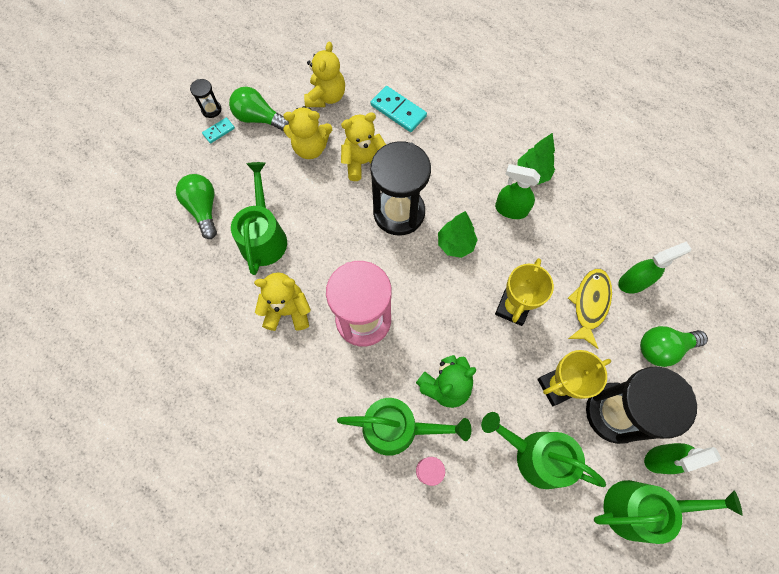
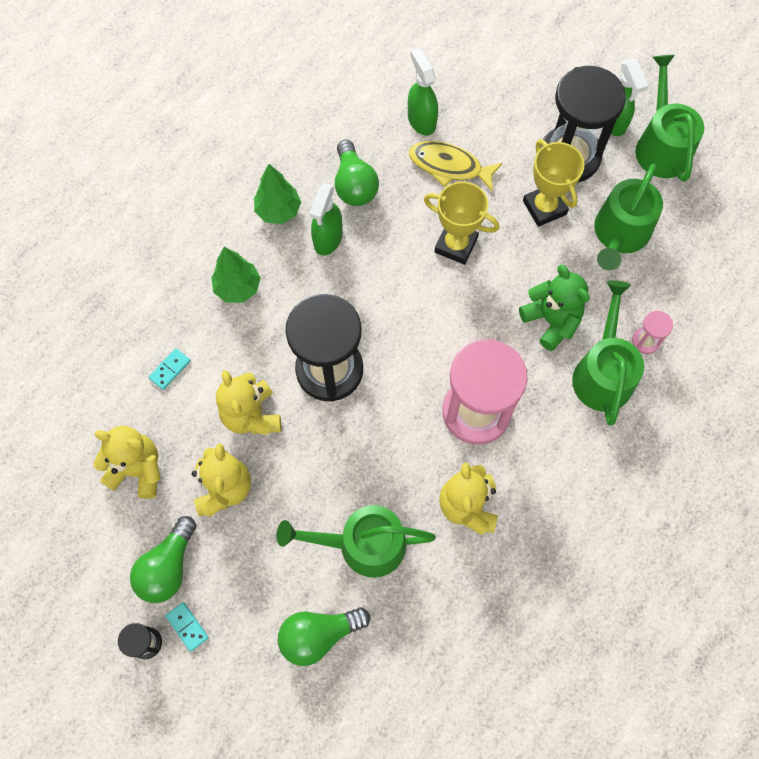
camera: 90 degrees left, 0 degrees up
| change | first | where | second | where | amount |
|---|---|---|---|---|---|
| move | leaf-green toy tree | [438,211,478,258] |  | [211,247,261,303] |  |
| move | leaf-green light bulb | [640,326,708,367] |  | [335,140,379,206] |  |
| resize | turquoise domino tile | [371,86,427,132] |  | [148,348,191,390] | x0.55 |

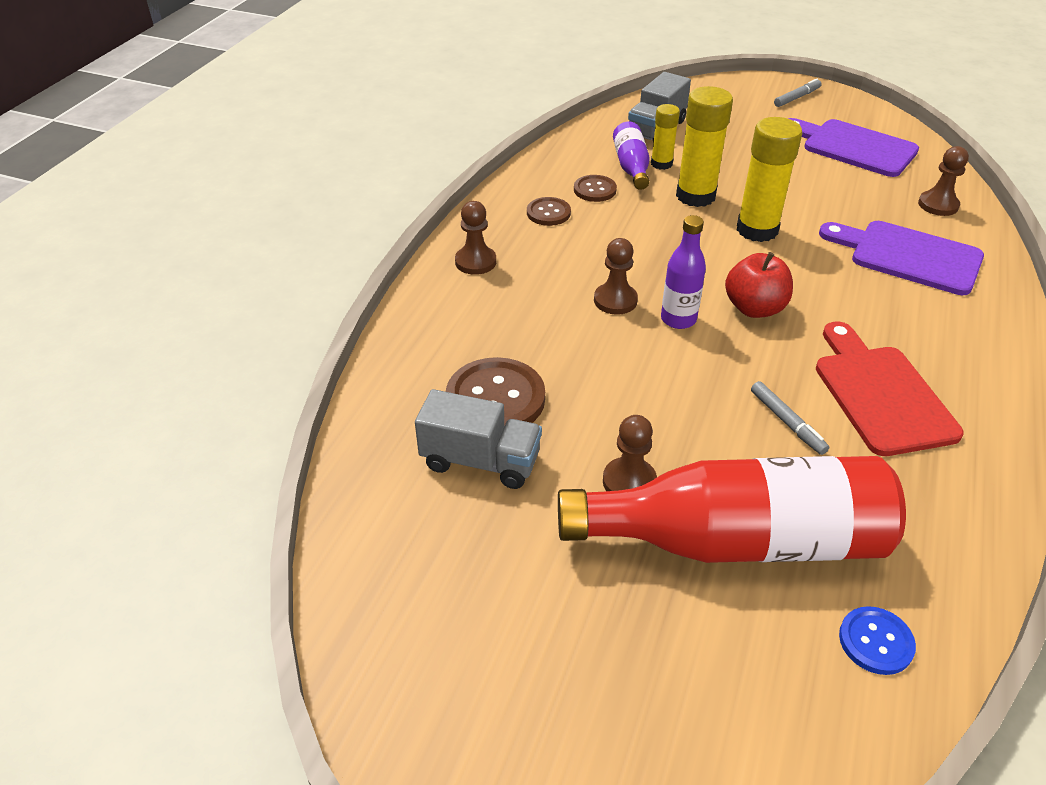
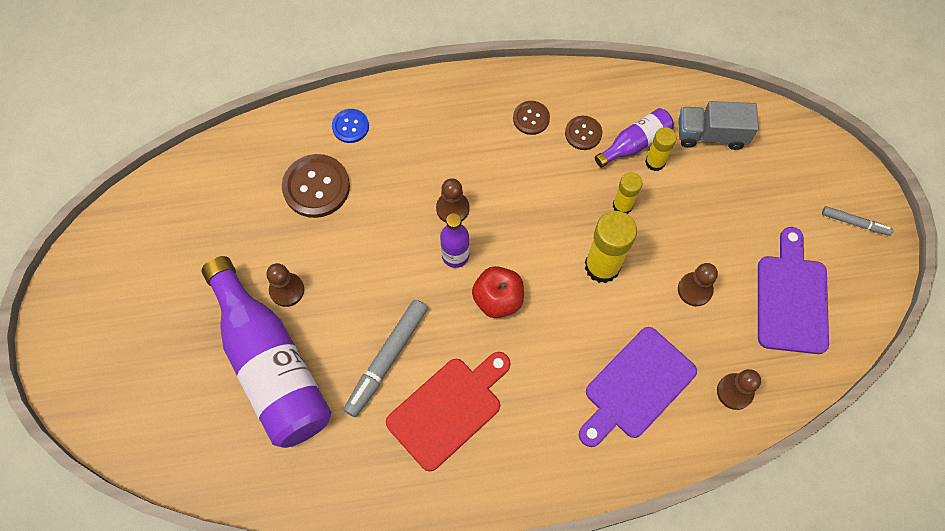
camera: 60 degrees right, 25 degrees up
| change | first | where | second | where | amount |
|---|---|---|---|---|---|
| delete | ash-grey truck | [415,389,542,489] |  |  |  |
| move | brown chess pawn | [455,201,496,275] |  | [678,263,718,306] |  |
| move | royal blue button | [839,606,916,675] |  | [332,109,369,143] |  |
| recolor | scarlet flask | [558,456,906,563] | royal purple flask | [202,256,331,448] |  |
| rotate | royal purple chopping board | [819,221,984,295] |  | [579,327,697,447] | 135 degrees counterclockwise |
| resize | bright yellow glue stick | [676,86,733,207] |  | [613,172,643,214] | x0.58 |
| resize | ash-grey felt pen | [751,381,829,455] |  | [344,300,428,417] | x1.79 |

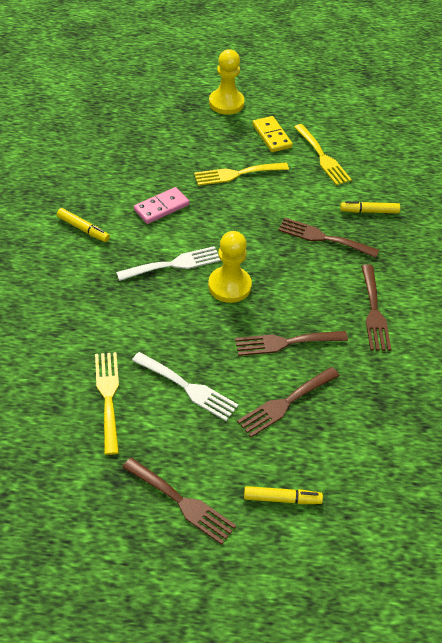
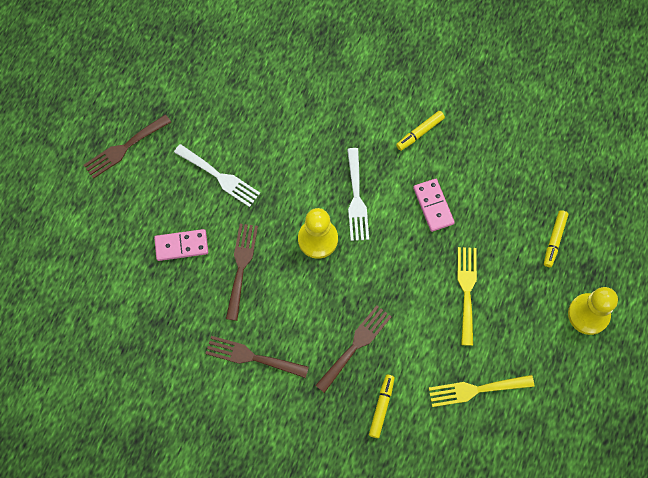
camera: 110 degrees right, 20 degrees up
| change | first | where | second | where | amount |
|---|---|---|---|---|---|
| delete | bright yellow dinner fork | [95,352,119,455] |  |  |  |
| delete | bright yellow domino tile | [252,116,293,152] |  |  |  |
| move | bright yellow felt pen | [244,486,323,504] |  | [544,210,568,267] |  |
| replace | brown dinner fork | [237,367,339,437] | rosy domino tile | [154,229,208,261] |  |
| rotate | pure white dinner fork | [132,352,238,421] |  | [174,144,260,207] | 105 degrees counterclockwise |

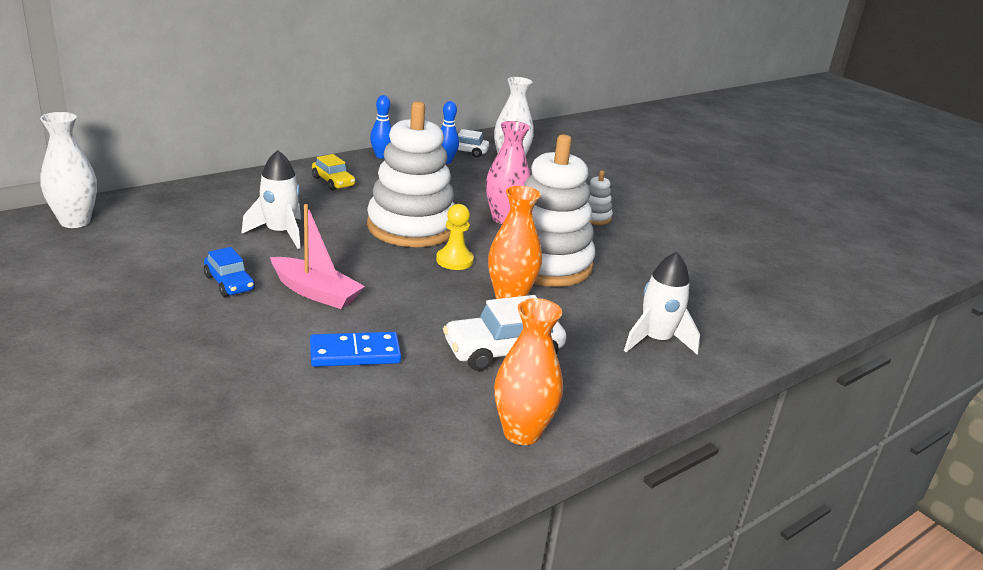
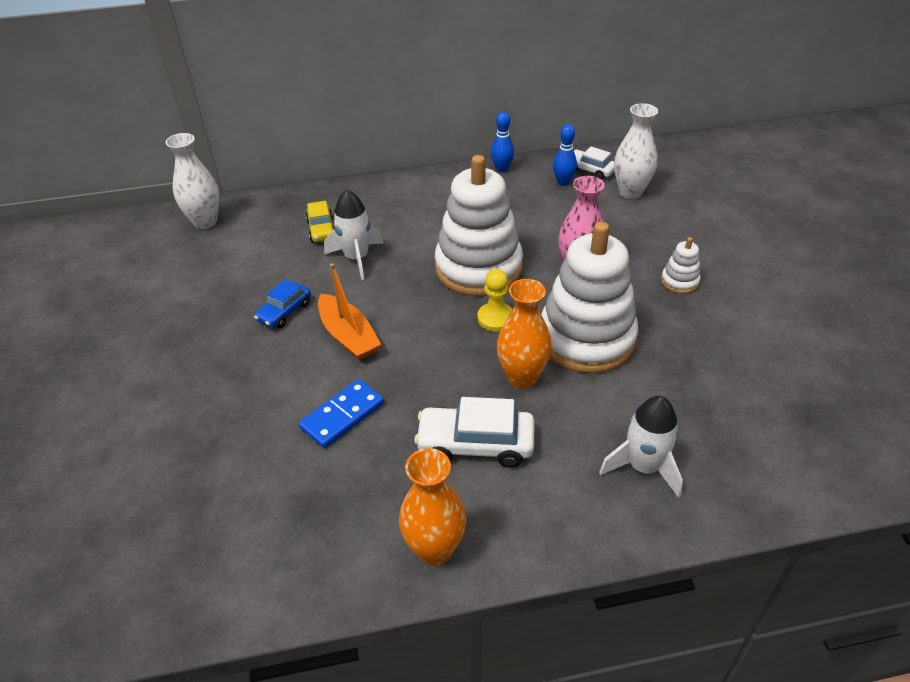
camera: 30 degrees right, 15 degrees up
| change | first | where | second | where | amount |
|---|---|---|---|---|---|
| move | bright yellow toy car | [312,154,355,191] |  | [306,201,334,242] |  |
| recolor | rosy toy boat | [270,204,365,309] | orange-coloured toy boat | [318,263,381,360] |  |
| rotate | royal blue toy car | [204,247,255,297] |  | [254,279,311,328] | 45 degrees clockwise |
| rotate | royal blue domino tile | [310,332,401,367] |  | [299,379,384,448] | 60 degrees counterclockwise |

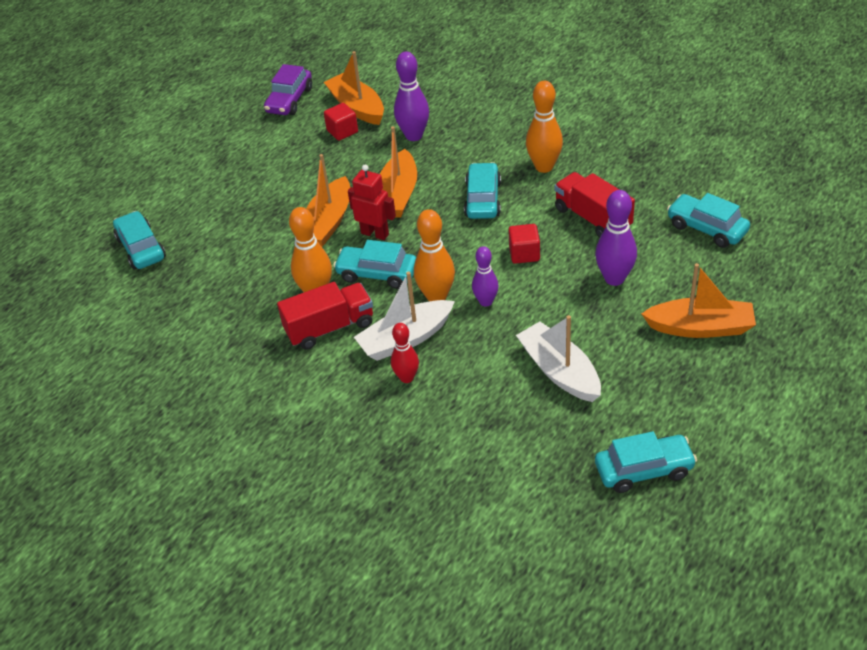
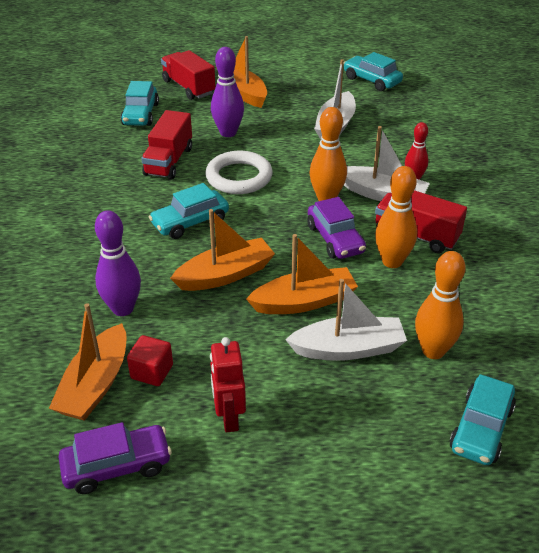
camera: 130 degrees left, 5 degrees down
| change | first | where | second | where | amount |
|---|---|---|---|---|---|
| delete | royal purple bowling pin | [472,246,499,307] |  |  |  |
| insert |  |  | scarlet truck | [161,50,216,100] |  |
| insert |  |  | pure white toy boat | [285,279,407,361] |  |
| move | scarlet robot figure | [348,165,396,240] |  | [210,337,246,433] |  |
| move | orange-coloured bowling pin | [526,81,563,173] |  | [415,251,466,359] |  |
| replace | scarlet cube | [508,224,540,264] | pure white ring | [205,151,273,194] |  |
| recolor | turquoise toy car | [333,240,416,289] | royal purple toy car | [307,197,366,259] |  |

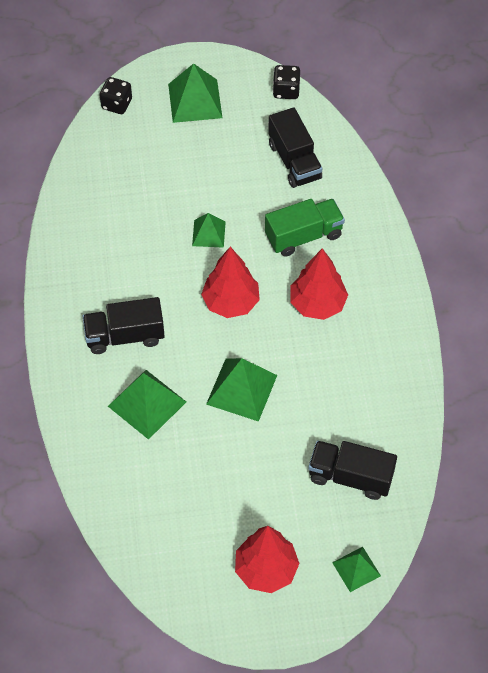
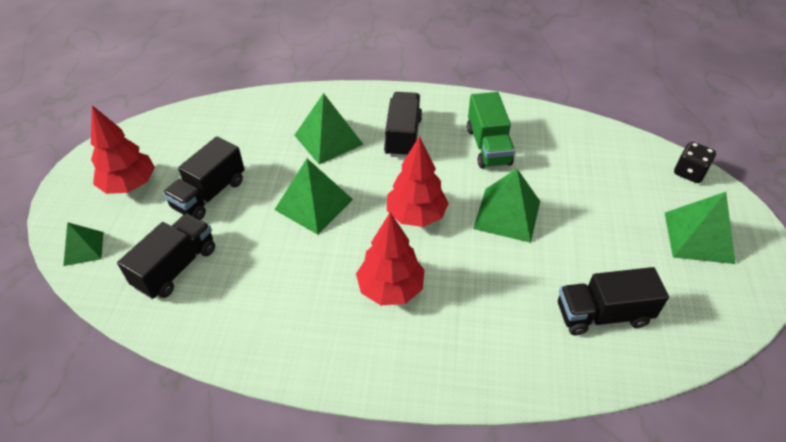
camera: 105 degrees right, 10 degrees down
| change | first | where | second | where | amount |
|---|---|---|---|---|---|
| delete | black game die | [273,65,300,99] |  |  |  |
| insert |  |  | black truck | [163,137,245,220] |  |
| move | leaf-green truck | [265,199,345,257] |  | [467,92,515,168] |  |
| resize | leaf-green pyramid | [192,213,226,248] |  | [473,169,540,243] | x1.66 |

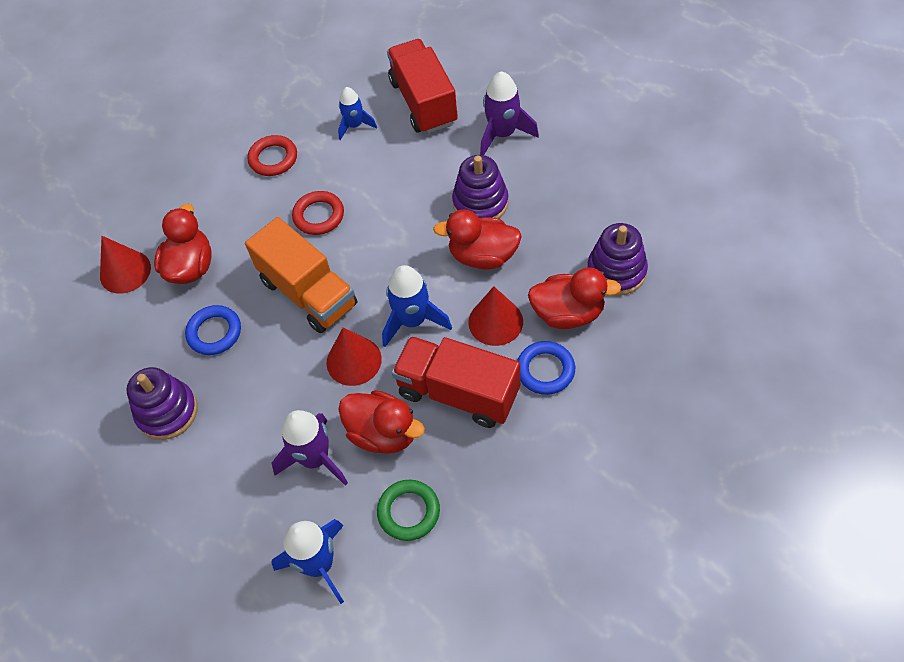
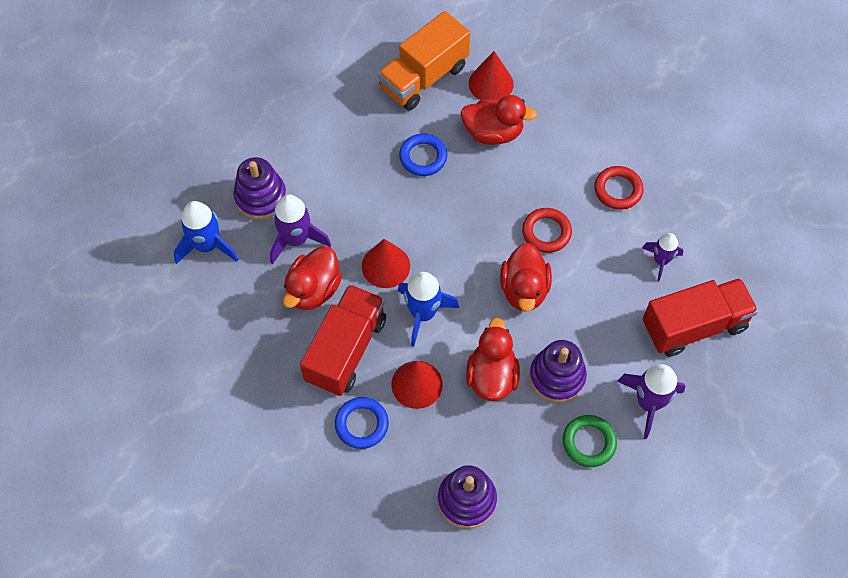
camera: 85 degrees right, 5 degrees up
| change | first | where | second | where | amount |
|---|---|---|---|---|---|
| move | royal purple stacking toy | [127,367,198,440] |  | [233,157,287,220] |  |
| move | orange-coloured truck | [245,217,357,333] |  | [378,11,470,111] |  |
| move | leaf-green ring | [377,480,440,541] |  | [562,415,617,467] |  |
| move | scarlet rubber duck | [528,267,621,329] |  | [500,243,552,312] |  |
| recolor | royal blue rocket | [338,87,377,140] | royal purple rocket | [642,233,684,281] |  |

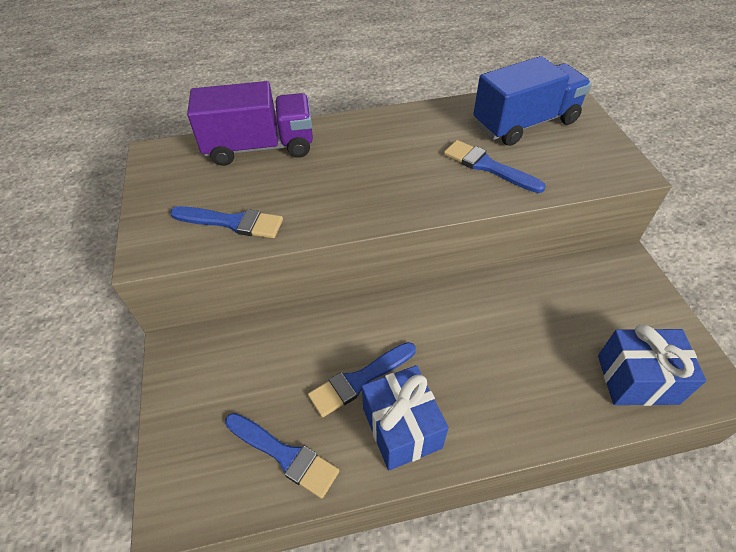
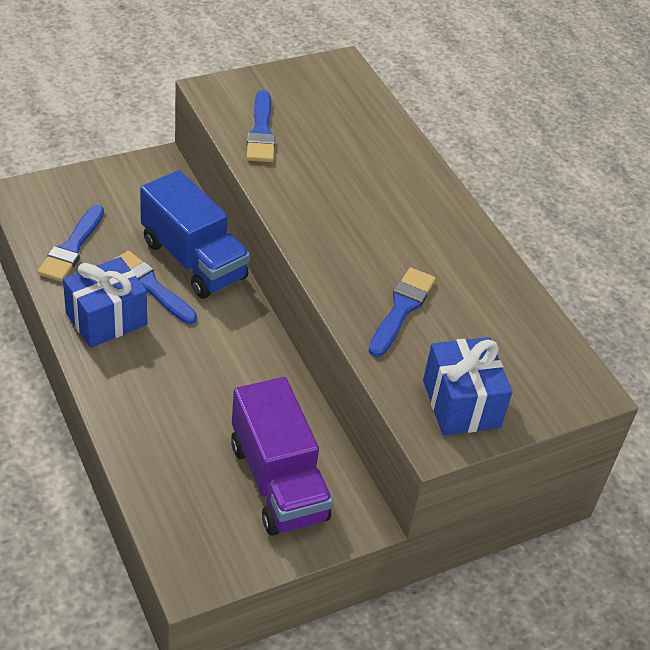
camera: 70 degrees right, 5 degrees down
| change | first | where | second | where | amount |
|---|---|---|---|---|---|
| move | royal purple truck | [187,81,313,166] |  | [231,377,333,535] |  |
| move | royal blue truck | [473,56,592,146] |  | [140,170,250,299] |  |
| move | royal blue gift | [598,324,706,406] |  | [423,337,512,435] |  |

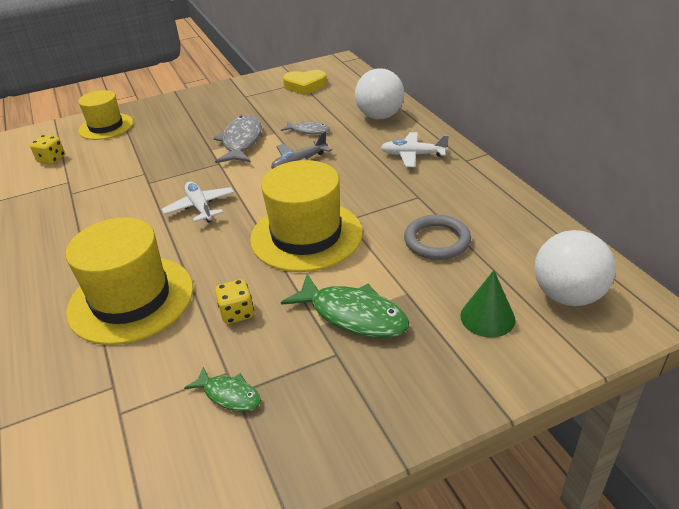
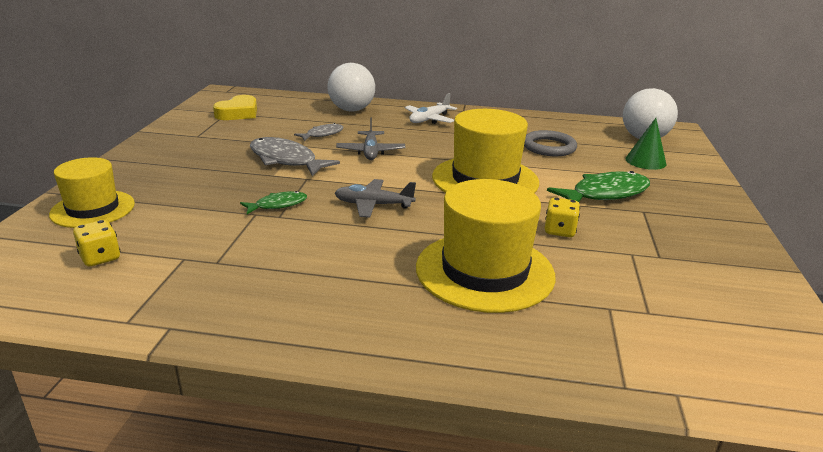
camera: 60 degrees left, 10 degrees down
| change | first | where | second | where | amount |
|---|---|---|---|---|---|
| move | leaf-green fish figure | [184,367,261,412] |  | [240,191,307,214] |  |
| recolor | pure white toy plane | [162,182,234,223] | ash-grey toy plane | [335,179,416,218] |  |

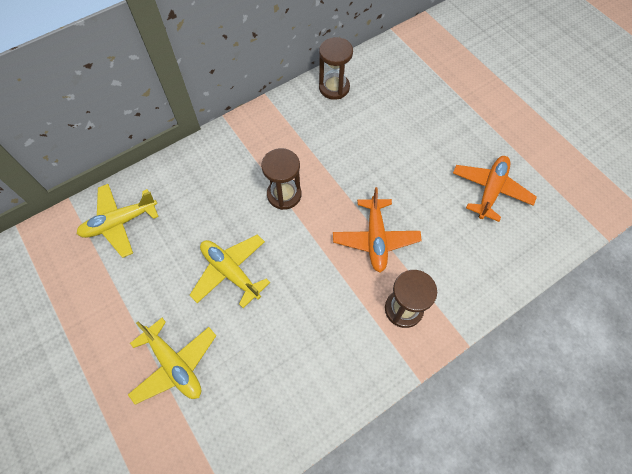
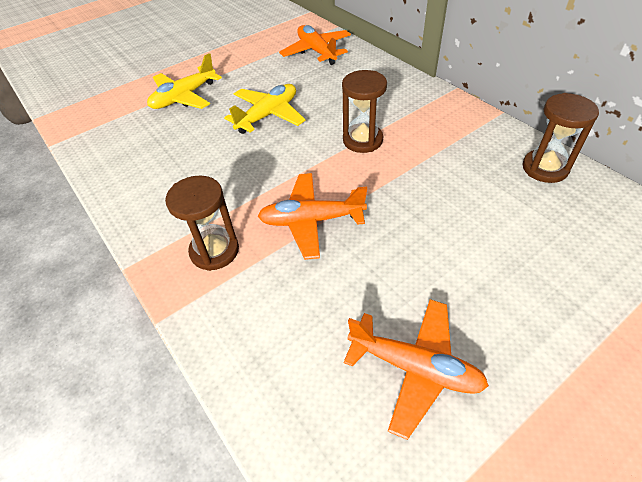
camera: 90 degrees right, 15 degrees down
| change | first | where | second | where | amount |
|---|---|---|---|---|---|
| recolor | bright yellow toy plane | [77,184,159,258] | orange-coloured toy plane | [279,25,351,65] |  |

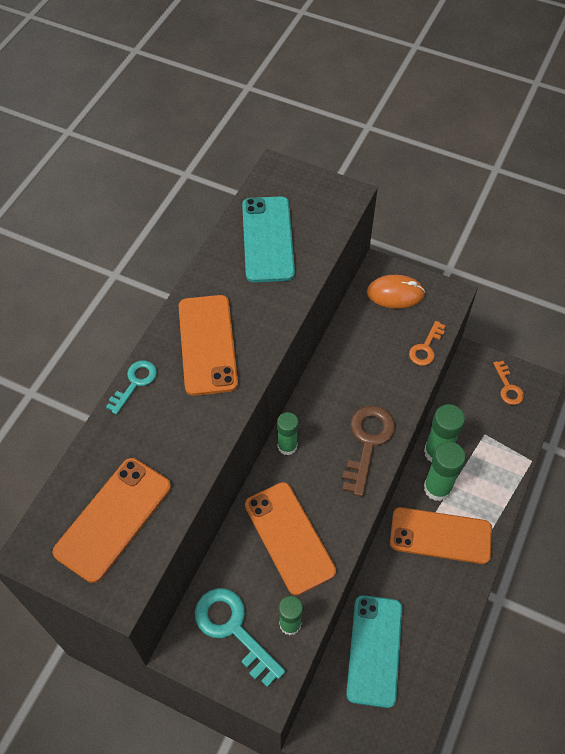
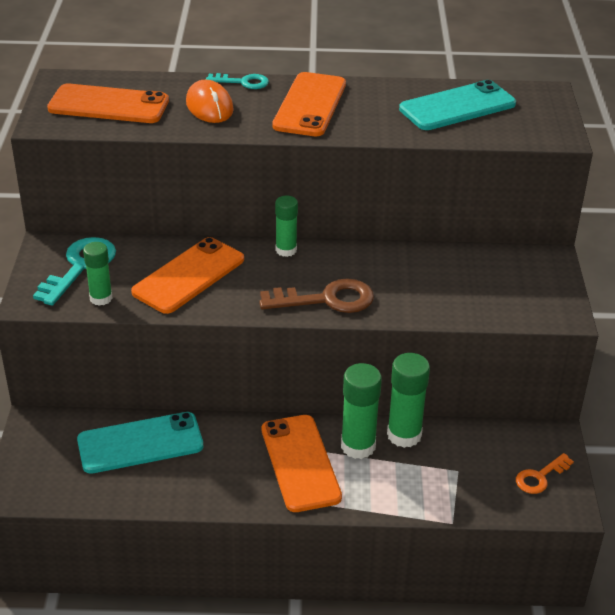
camera: 65 degrees right, 20 degrees down
| change | first | where | second | where | amount |
|---|---|---|---|---|---|
| delete | orange-coloured key | [409,321,446,366] |  |  |  |
| move | orange-coloured computer mouse | [367,275,425,309] |  | [186,80,234,123] |  |
| rotate | orange-coloured smartphone | [179,295,238,396] |  | [272,72,346,136] | 45 degrees counterclockwise |

